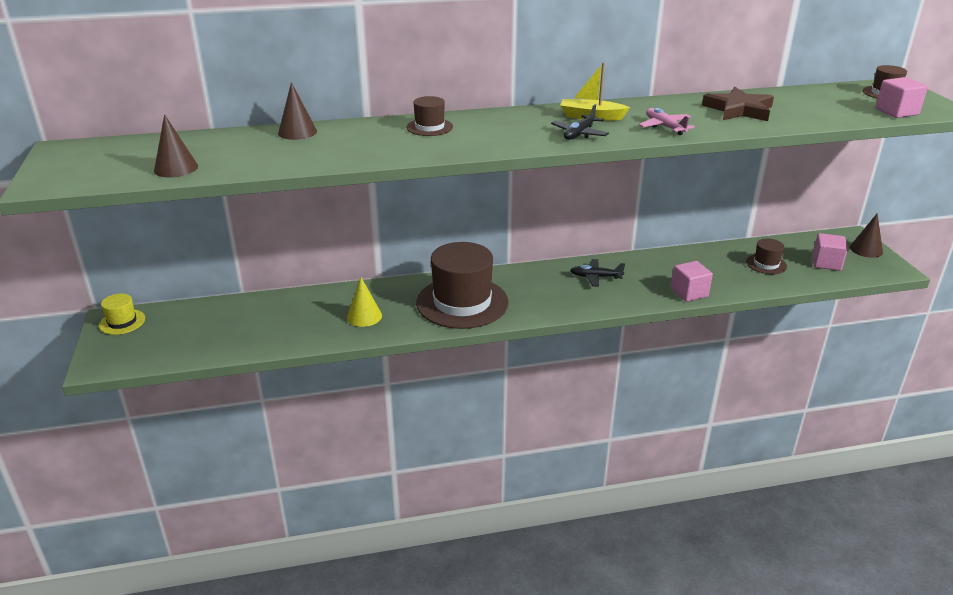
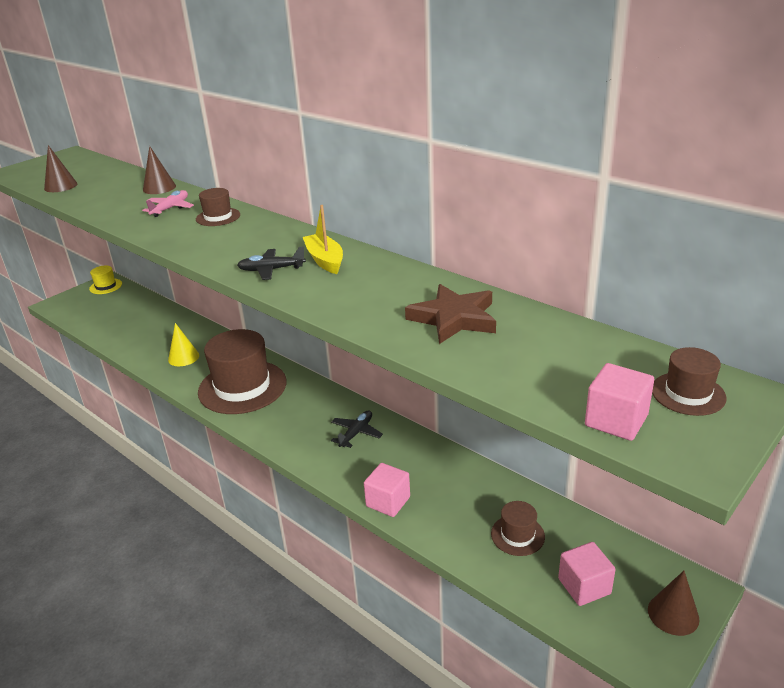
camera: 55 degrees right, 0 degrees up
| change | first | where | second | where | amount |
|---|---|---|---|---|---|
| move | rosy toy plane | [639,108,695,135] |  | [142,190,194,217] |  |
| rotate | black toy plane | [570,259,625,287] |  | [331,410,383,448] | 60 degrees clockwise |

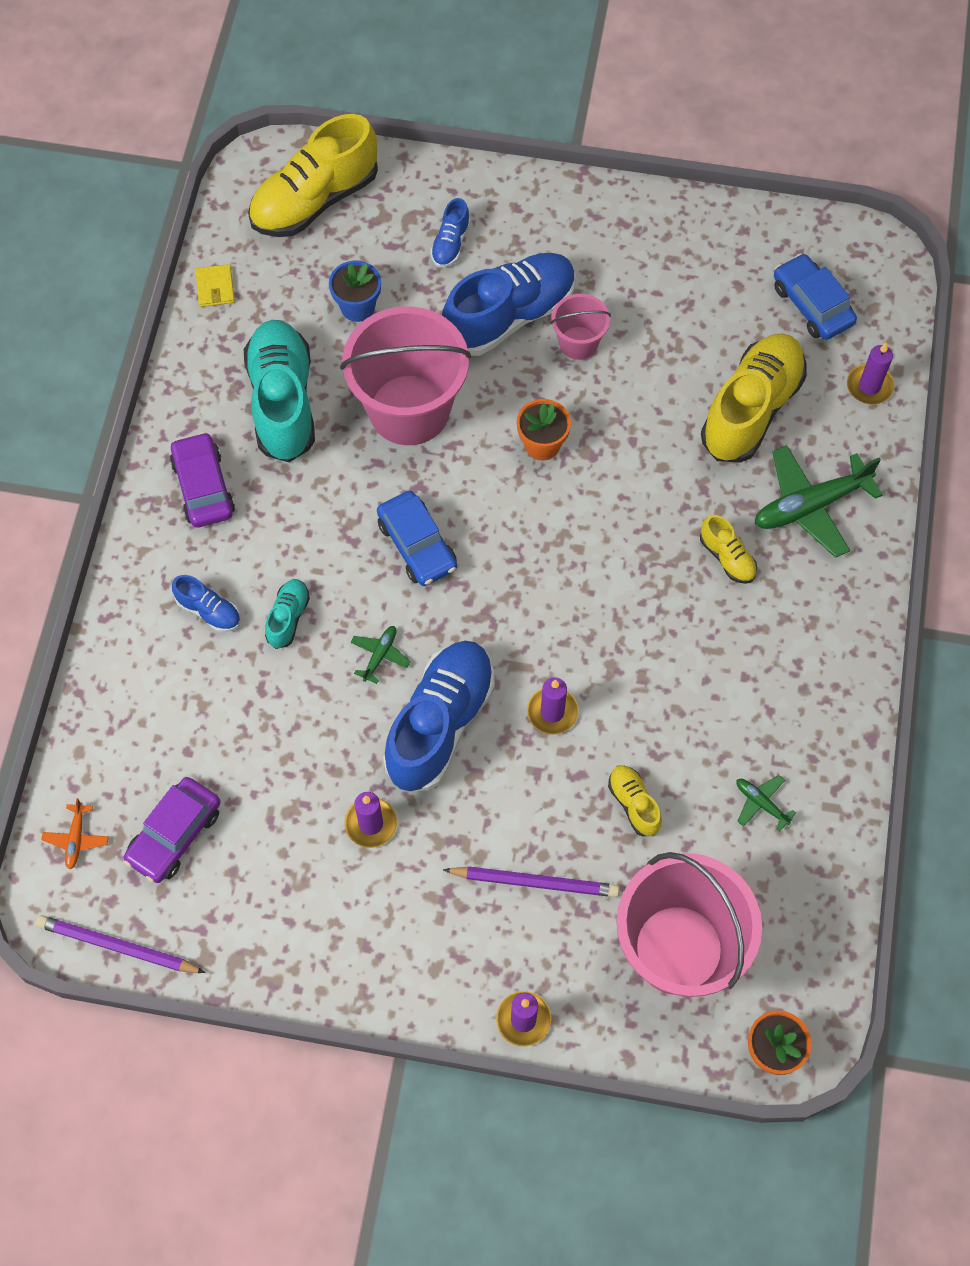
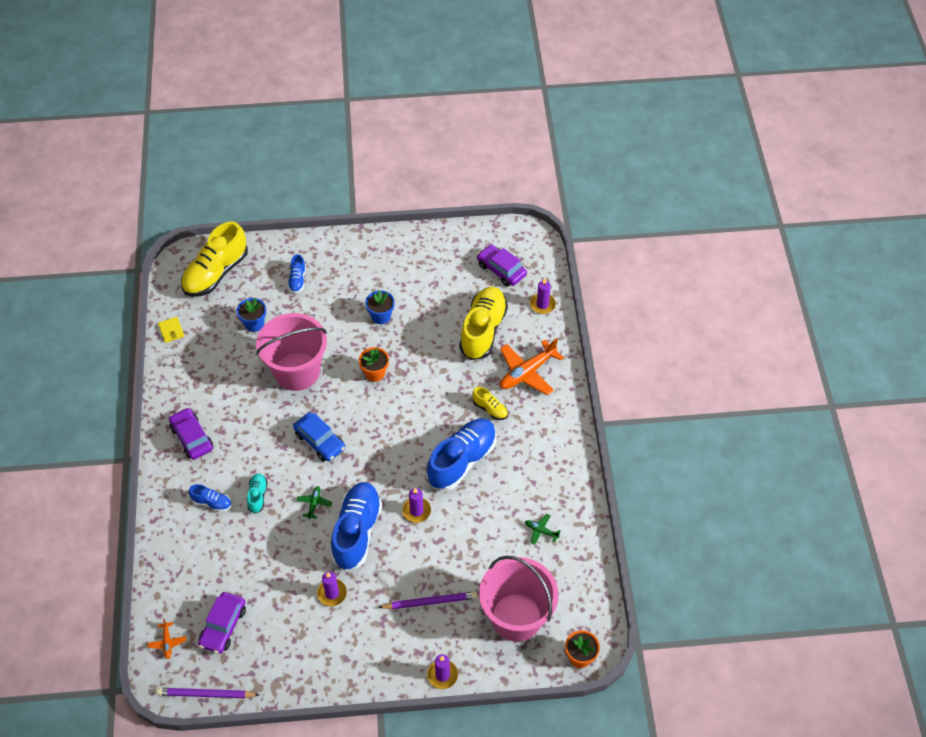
camera: 15 degrees left, 10 degrees down
| change | first | where | second | where | amount |
|---|---|---|---|---|---|
| delete | turquoise sneaker | [244,320,315,462] |  |  |  |
| delete | bright yellow sneaker | [608,765,662,836] |  |  |  |
| move | royal blue sneaker | [442,253,576,356] |  | [427,419,497,491] |  |
| replace | rosy sand bucket | [551,294,611,360] | royal blue flower pot | [365,290,395,324] |  |
| recolor | leaf-green toy plane | [755,445,883,558] | orange-coloured toy plane | [500,338,564,395] |  |
| recolor | royal blue toy car | [774,253,857,340] | royal purple toy car | [477,244,527,286] |  |

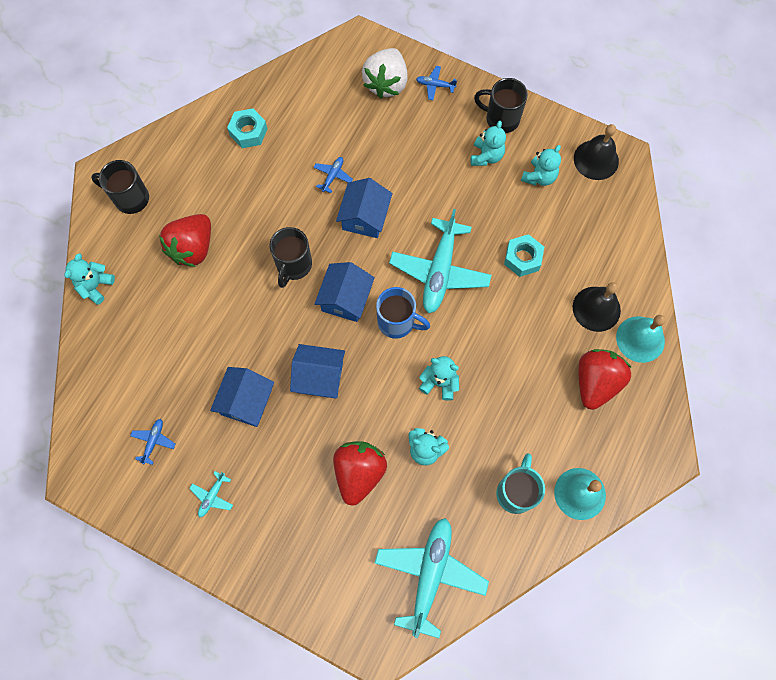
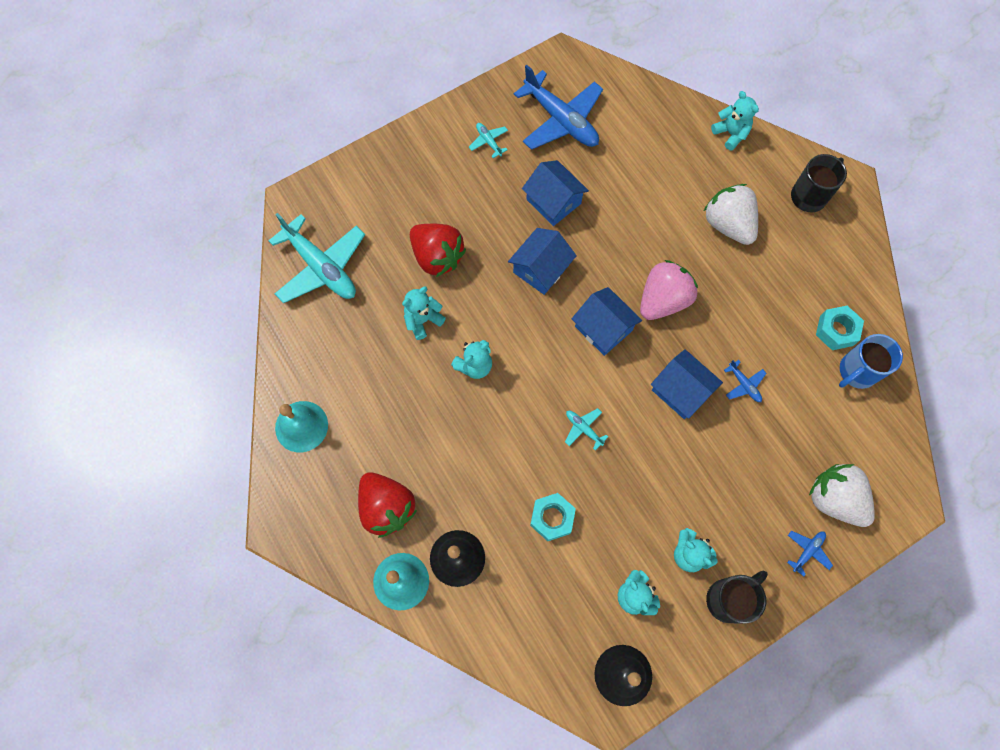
camera: 120 degrees right, 0 degrees up
| change | first | where | second | where | amount |
|---|---|---|---|---|---|
| delete | turquoise mug | [496,453,545,514] |  |  |  |
| move | royal blue mug | [376,287,430,339] |  | [839,334,903,389] |  |
| replace | black mug | [270,227,312,288] | rosy strawberry | [640,260,698,320] |  |
| recolor | scarlet strawberry | [159,214,211,267] | pure white strawberry | [704,184,758,245] |  |
| resize | royal blue toy plane | [130,419,175,465] |  | [514,65,603,150] | x2.33 |
| resize | turquoise toy plane | [389,209,492,313] |  | [565,408,608,450] | x0.43 |

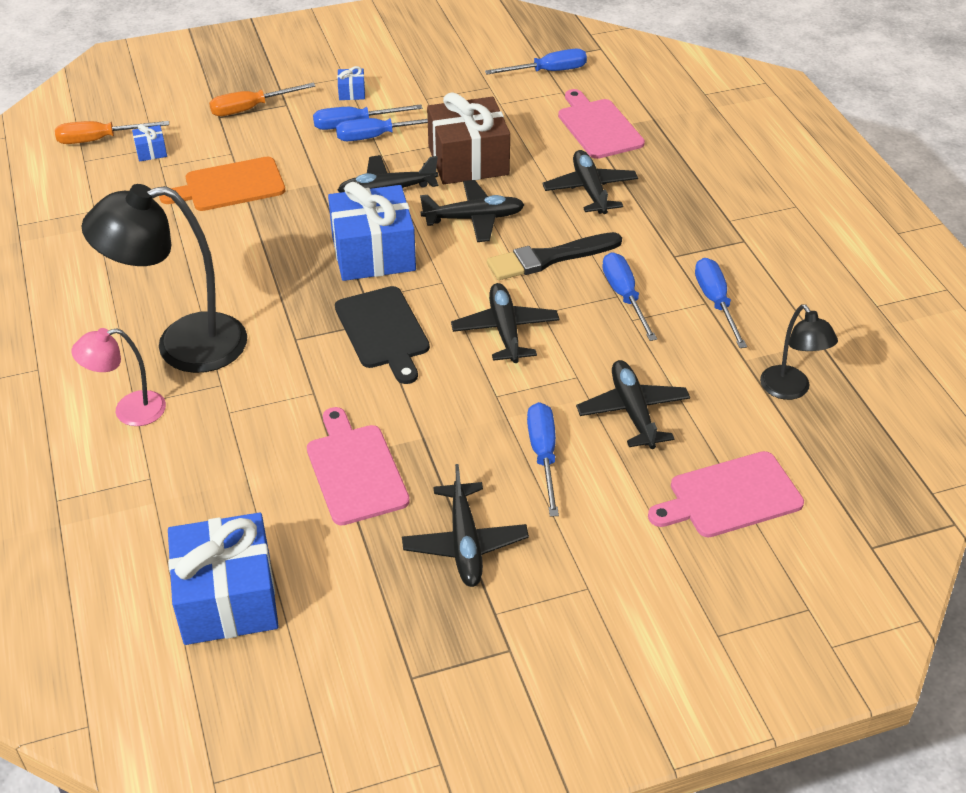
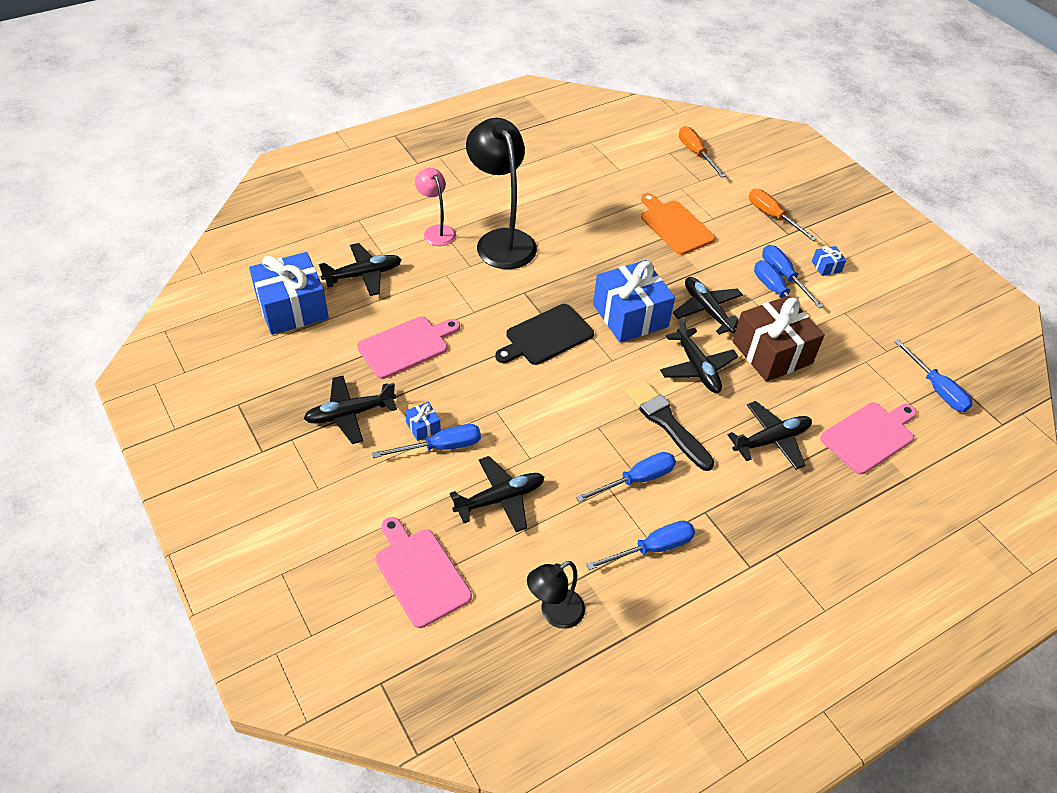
camera: 75 degrees right, 5 degrees up
| change | first | where | second | where | amount |
|---|---|---|---|---|---|
| move | royal blue gift | [132,124,167,162] |  | [405,402,441,441] |  |
| move | black toy plane | [451,283,559,363] |  | [319,243,402,296] |  |

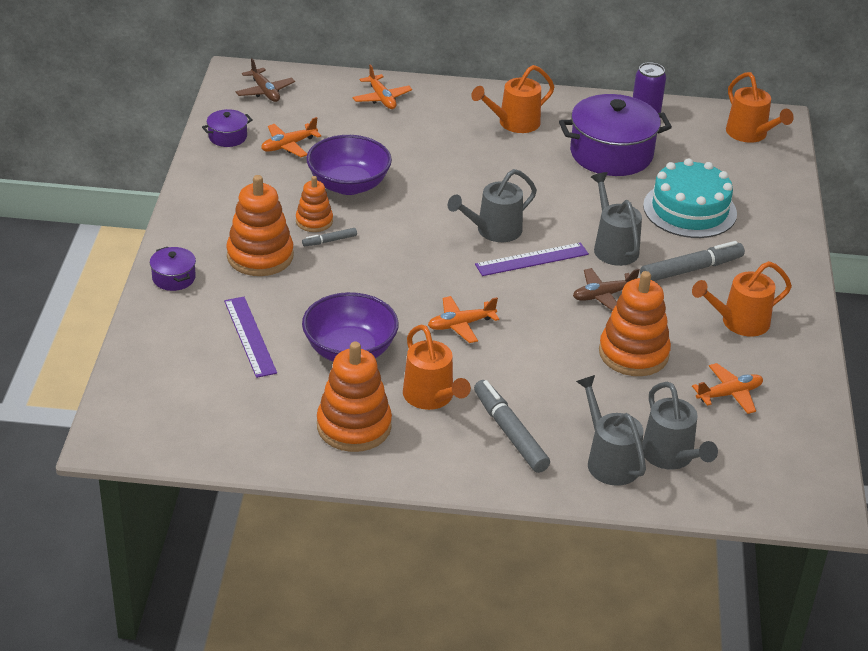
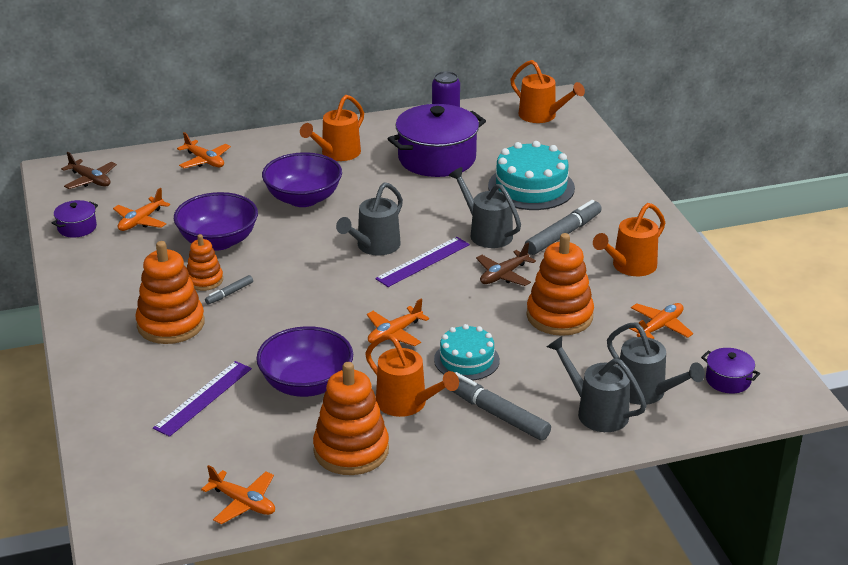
camera: 20 degrees left, 5 degrees down
| change | first | where | second | where | amount |
|---|---|---|---|---|---|
| insert |  |  | orange-coloured toy plane | [201,465,275,524] |  |
| insert |  |  | royal purple deep dish | [262,152,342,207] |  |
| insert |  |  | turquoise gateau | [434,324,500,381] |  |
| move | royal purple pot | [150,247,196,291] |  | [701,348,760,393] |  |
| rotate | royal purple straightedge | [224,297,277,378] |  | [153,361,252,437] | 75 degrees clockwise |

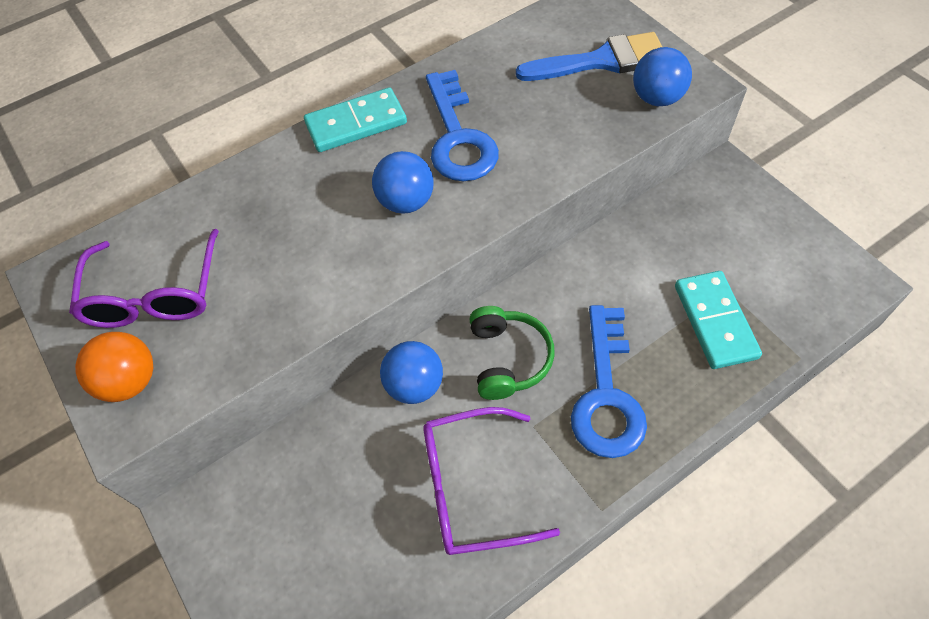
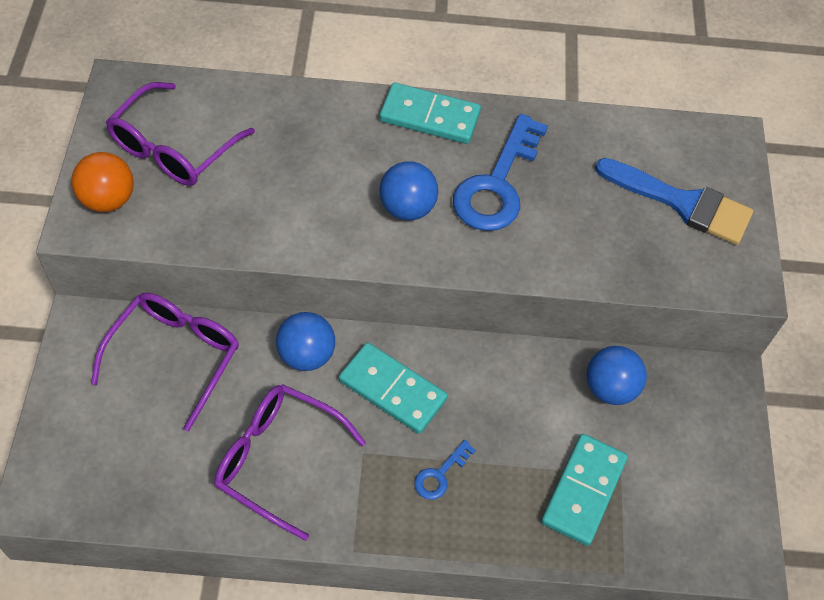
camera: 30 degrees right, 0 degrees up
| change | first | where | second | where | amount |
|---|---|---|---|---|---|
| insert |  |  | royal purple eyeglasses | [91,293,239,431] |  |
| move | royal blue ball | [633,47,692,106] |  | [586,346,647,405] |  |
| replace | leaf-green headphones | [469,306,555,400] | turquoise domino tile | [339,342,448,434] |  |
| resize | royal blue key | [571,305,647,458] |  | [414,440,476,500] | x0.46 |

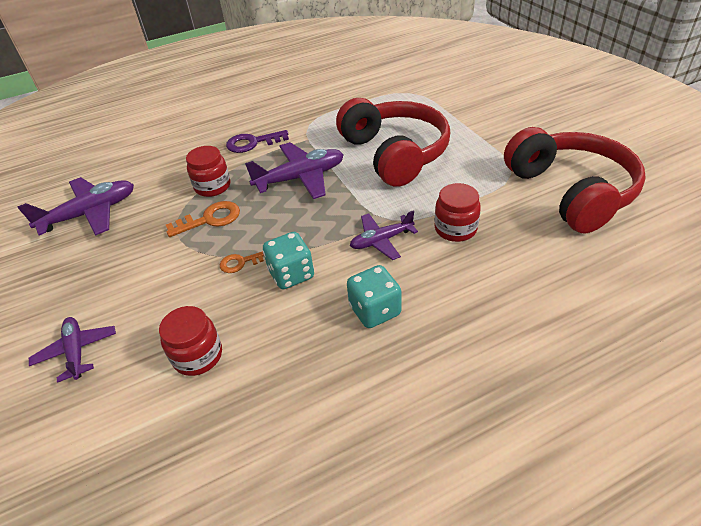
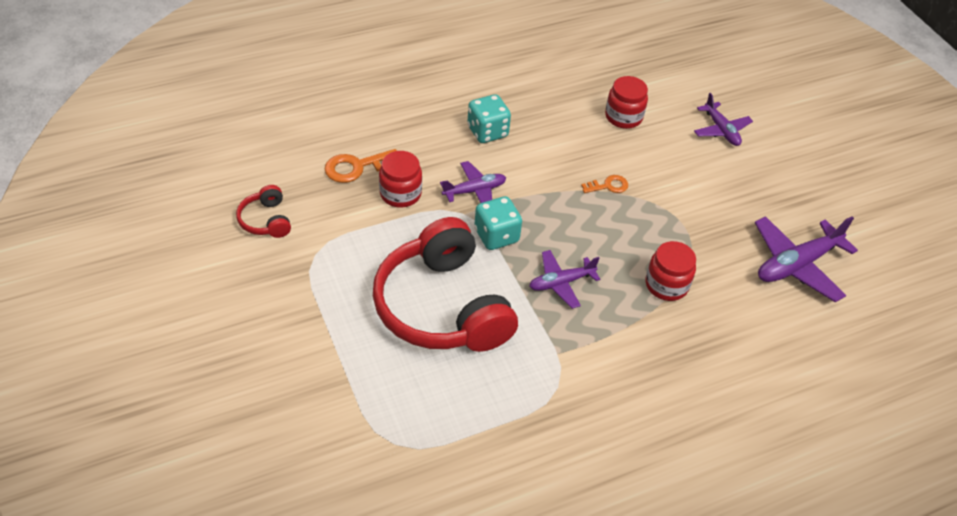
camera: 175 degrees right, 5 degrees up
| change | first | where | second | where | amount |
|---|---|---|---|---|---|
| delete | royal purple key | [226,130,289,153] |  |  |  |
| move | orange-coloured key | [166,201,240,237] |  | [325,149,397,183] |  |
| move | turquoise game die | [263,232,314,289] |  | [474,196,522,250] |  |
| resize | royal purple toy plane | [245,142,344,199] |  | [529,250,600,309] | x0.62 |
| resize | scarlet headphones | [504,127,646,233] |  | [236,185,291,238] | x0.43 |

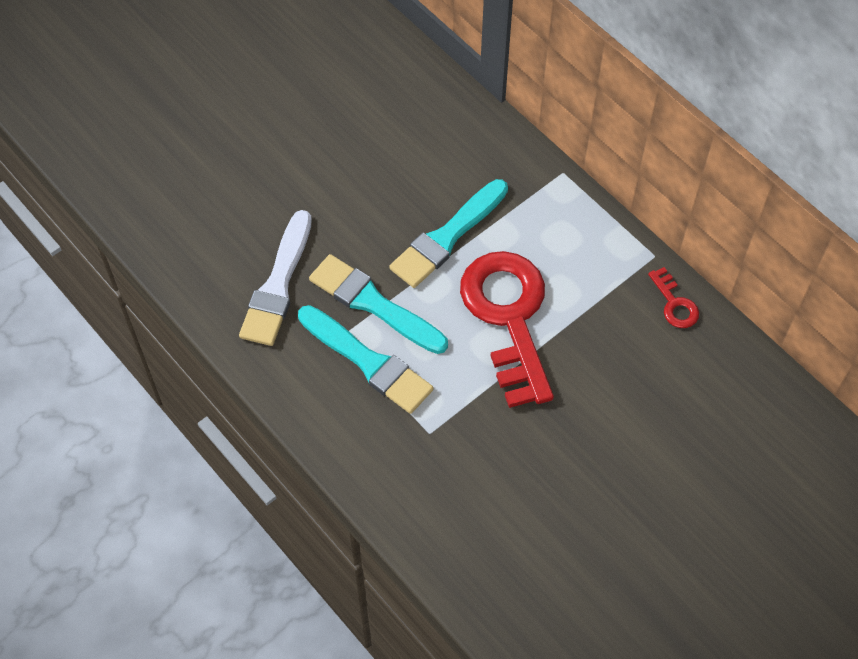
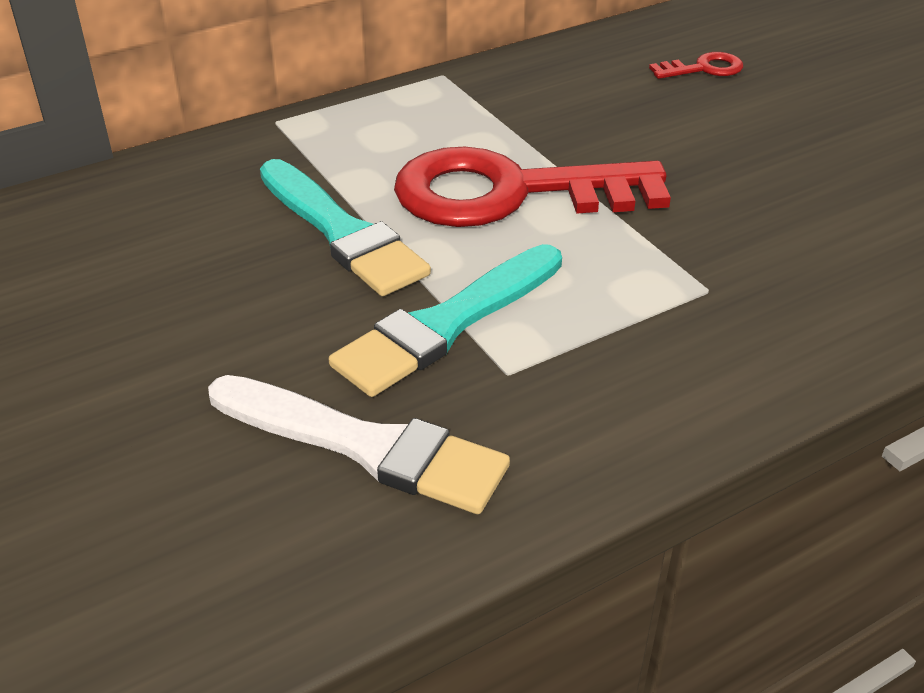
camera: 80 degrees left, 20 degrees down
| change | first | where | second | where | amount |
|---|---|---|---|---|---|
| delete | turquoise brush | [298,305,433,414] |  |  |  |
| move | scarlet key | [648,267,699,328] |  | [649,52,743,79] |  |

